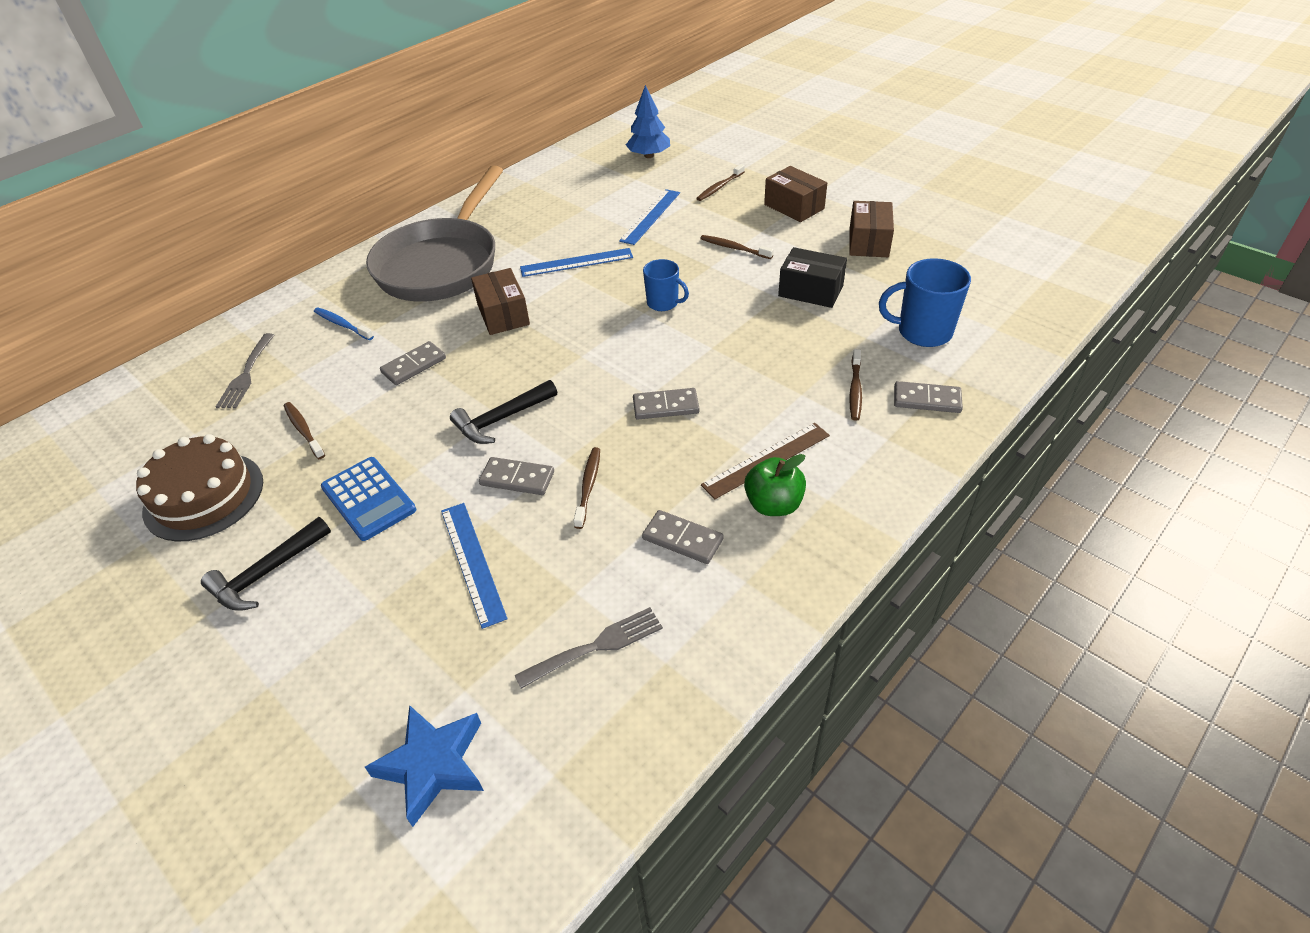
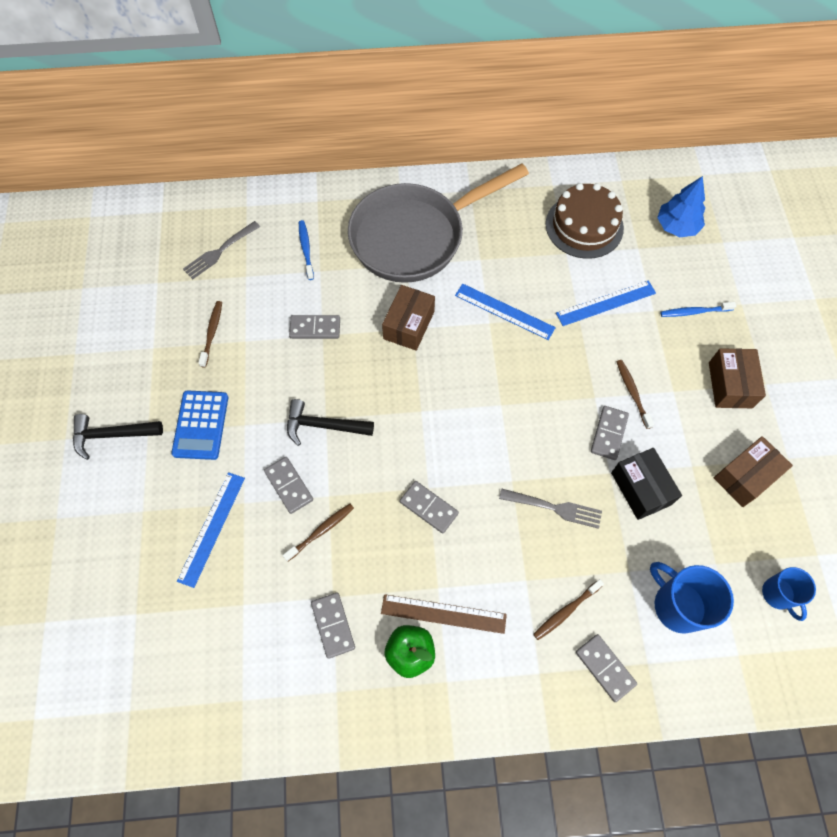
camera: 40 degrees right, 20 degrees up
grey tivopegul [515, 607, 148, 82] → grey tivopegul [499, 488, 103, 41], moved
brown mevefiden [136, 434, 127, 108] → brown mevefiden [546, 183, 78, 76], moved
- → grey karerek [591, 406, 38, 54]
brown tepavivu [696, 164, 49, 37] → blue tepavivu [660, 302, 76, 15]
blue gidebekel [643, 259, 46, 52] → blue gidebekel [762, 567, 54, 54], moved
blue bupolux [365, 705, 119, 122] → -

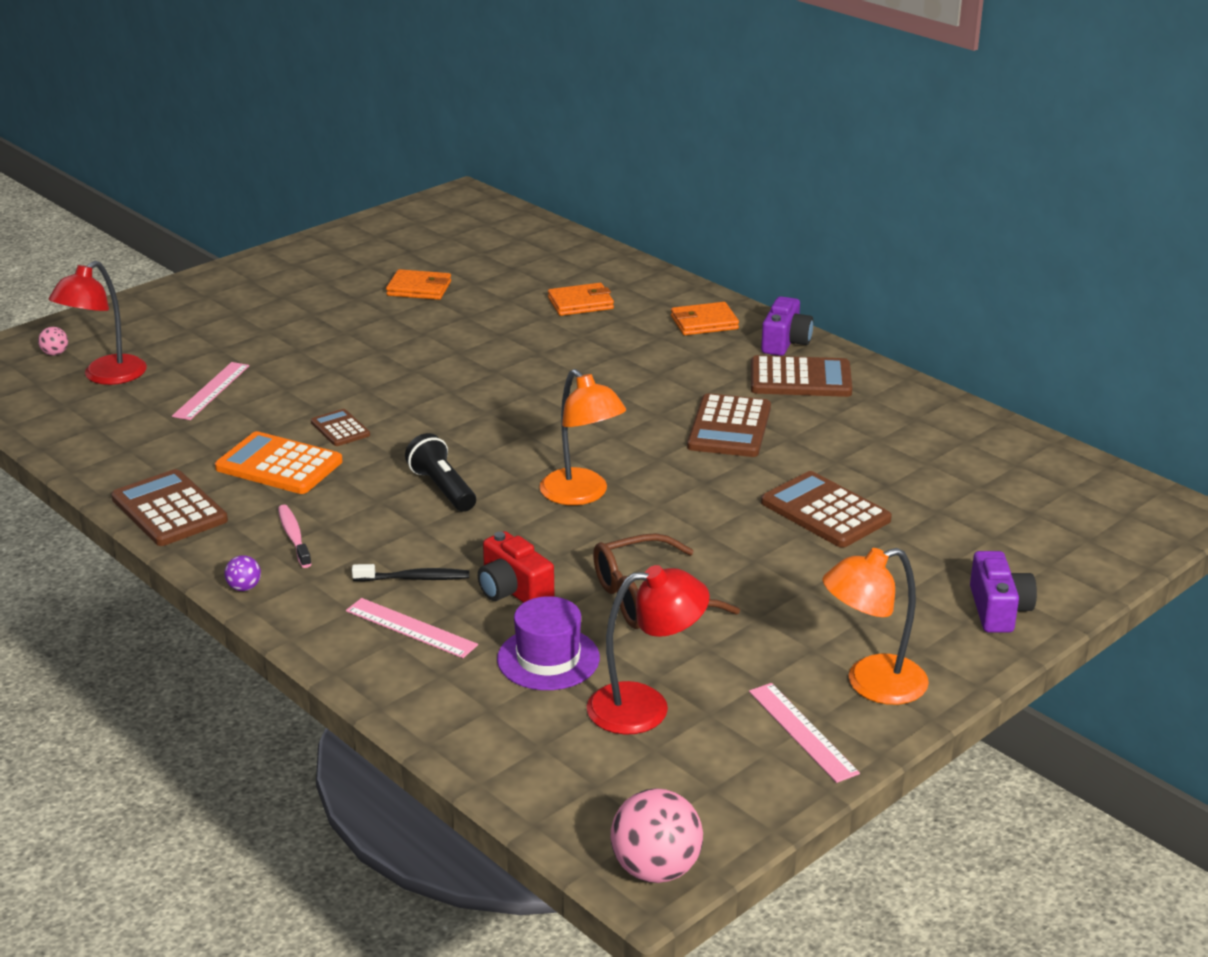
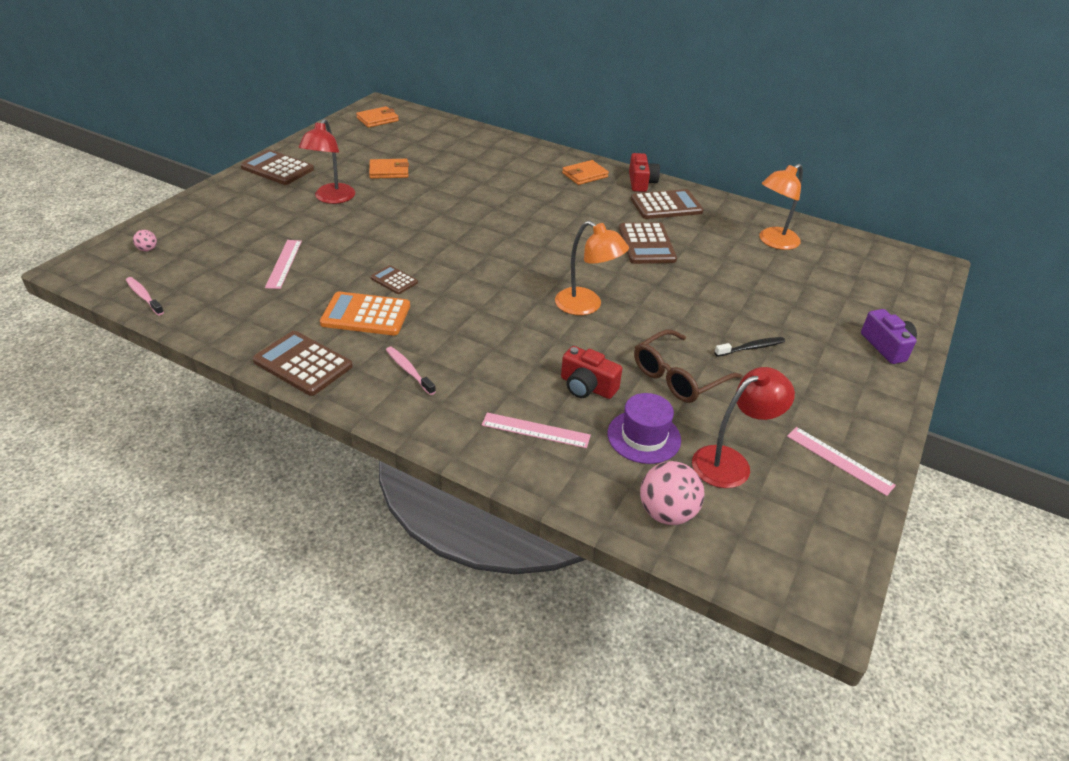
camera: 20 degrees left, 10 degrees up
- → pink tepavivu [126, 277, 38, 39]
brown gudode [761, 471, 131, 77] → brown gudode [240, 150, 74, 35], moved
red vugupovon [49, 261, 98, 124] → red vugupovon [299, 119, 56, 85], moved
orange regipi [548, 283, 66, 33] → orange regipi [356, 106, 43, 22], moved
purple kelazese [761, 296, 53, 60] → red kelazese [629, 153, 31, 39]
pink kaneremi [611, 788, 92, 95] → pink kaneremi [640, 461, 64, 64], moved
black tepavivu [352, 564, 117, 18] → black tepavivu [714, 337, 71, 20], moved
orange vugupovon [822, 548, 107, 157] → orange vugupovon [759, 164, 44, 86], moved
purple kaneremi [224, 555, 37, 36] → -
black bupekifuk [405, 433, 71, 79] → -

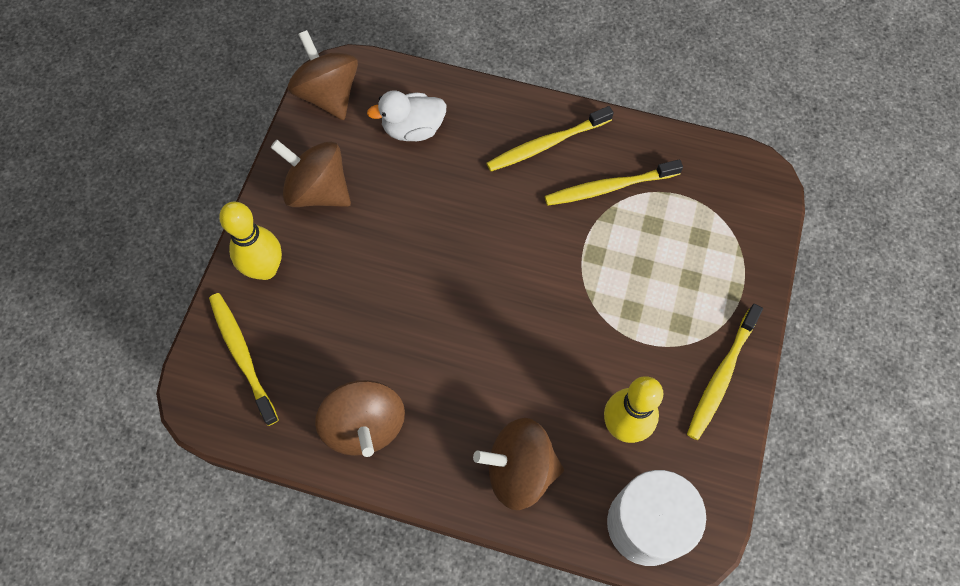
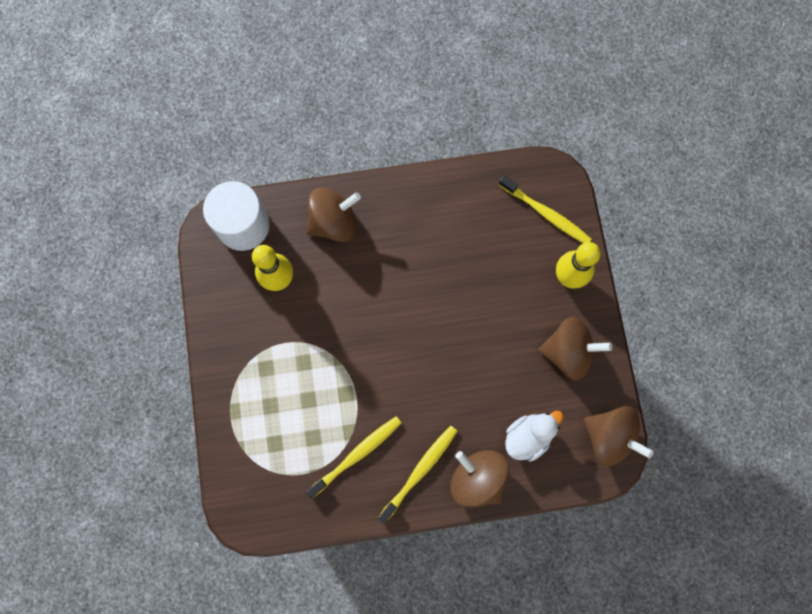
camera: 155 degrees right, 10 degrees up
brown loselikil [315, 380, 90, 77] → brown loselikil [450, 450, 59, 58], moved
yellow tepavivu [687, 304, 76, 136] → -

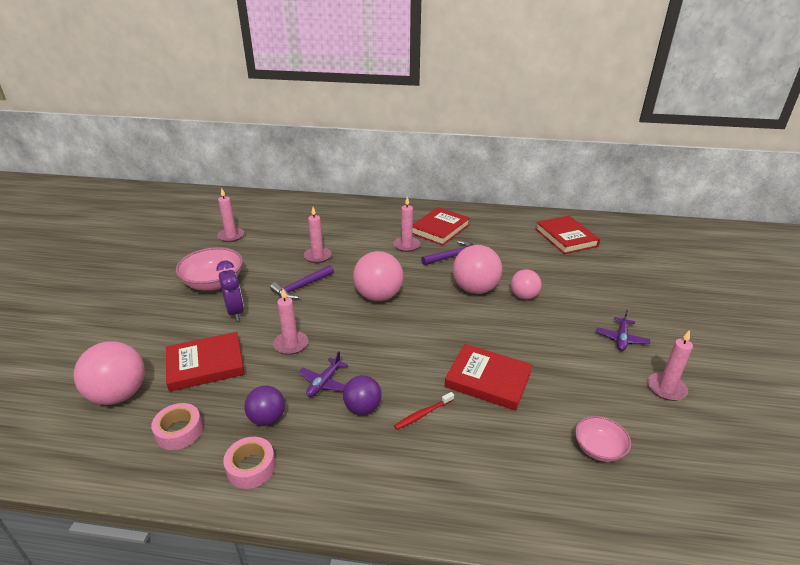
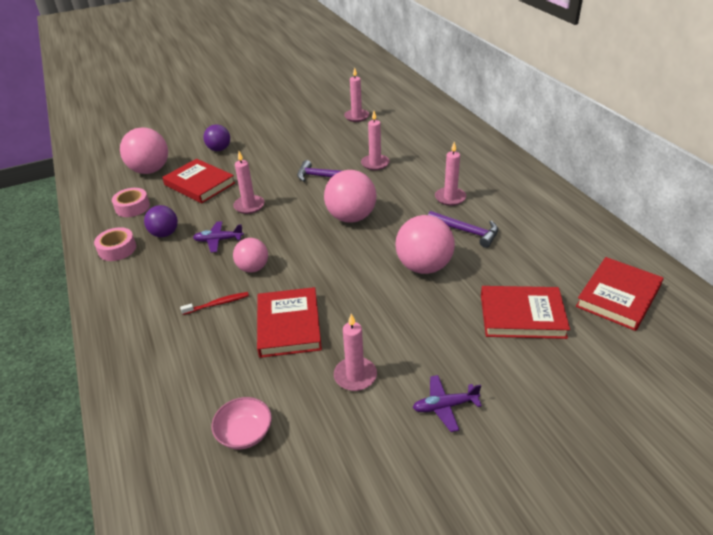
camera: 60 degrees right, 5 degrees up
red tepavivu [394, 392, 60, 38] → red tepavivu [180, 292, 69, 23], 135 degrees clockwise
purple kaneremi [343, 375, 39, 40] → purple kaneremi [203, 124, 27, 27], moved
pink kaneremi [511, 269, 31, 31] → pink kaneremi [233, 238, 35, 35], moved
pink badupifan [648, 330, 45, 71] → pink badupifan [334, 314, 43, 77], moved
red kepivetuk [413, 207, 57, 39] → red kepivetuk [481, 286, 89, 53], moved
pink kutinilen [176, 247, 67, 43] → -
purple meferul [216, 260, 28, 61] → -

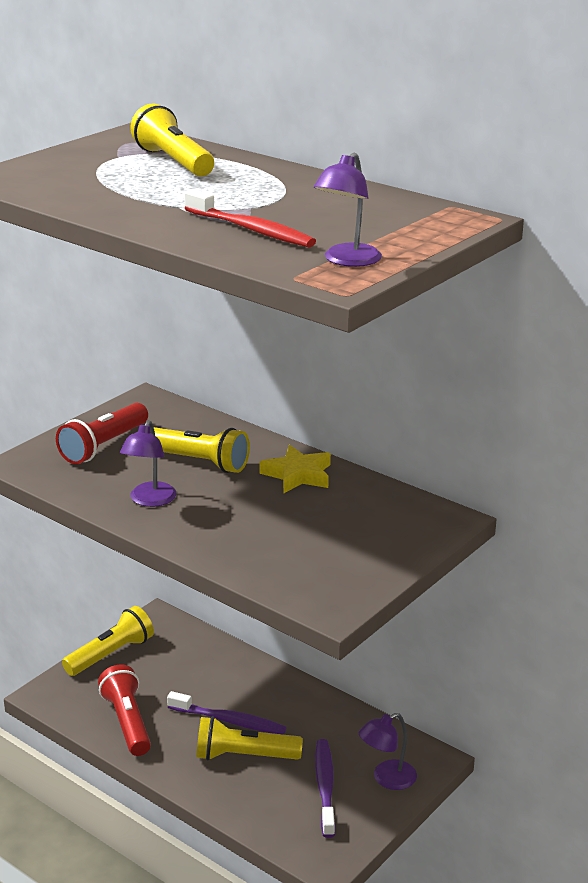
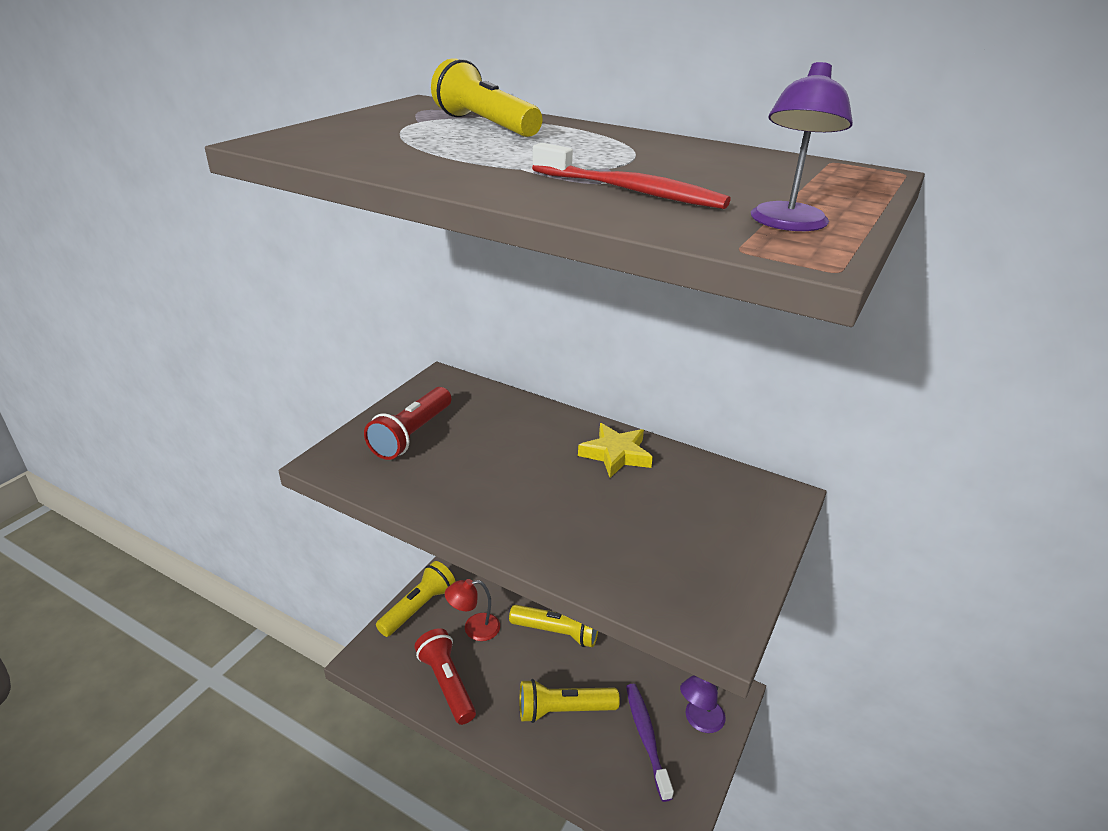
camera: 10 degrees left, 5 degrees up
- → red vugupovon [445, 579, 55, 62]
yellow bupekifuk [154, 427, 96, 46] → yellow bupekifuk [509, 605, 89, 42], moved
purple vugupovon [120, 420, 57, 87] → -
purple tepavivu [167, 691, 120, 44] → -

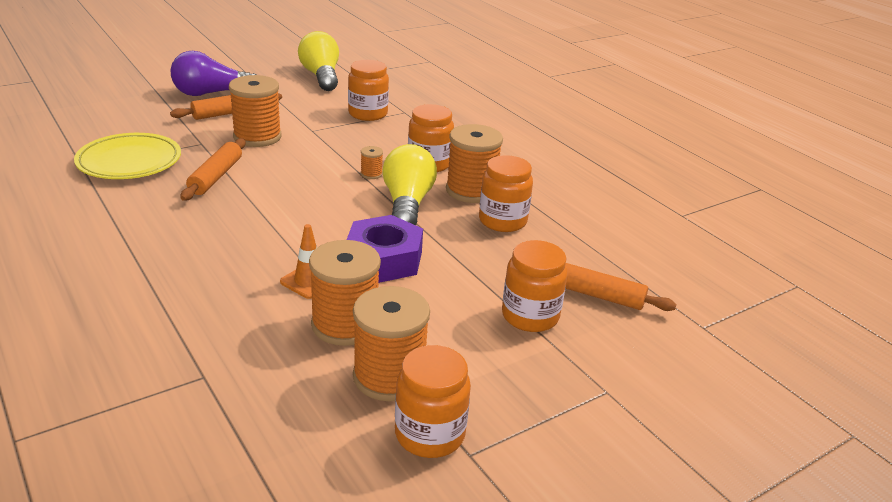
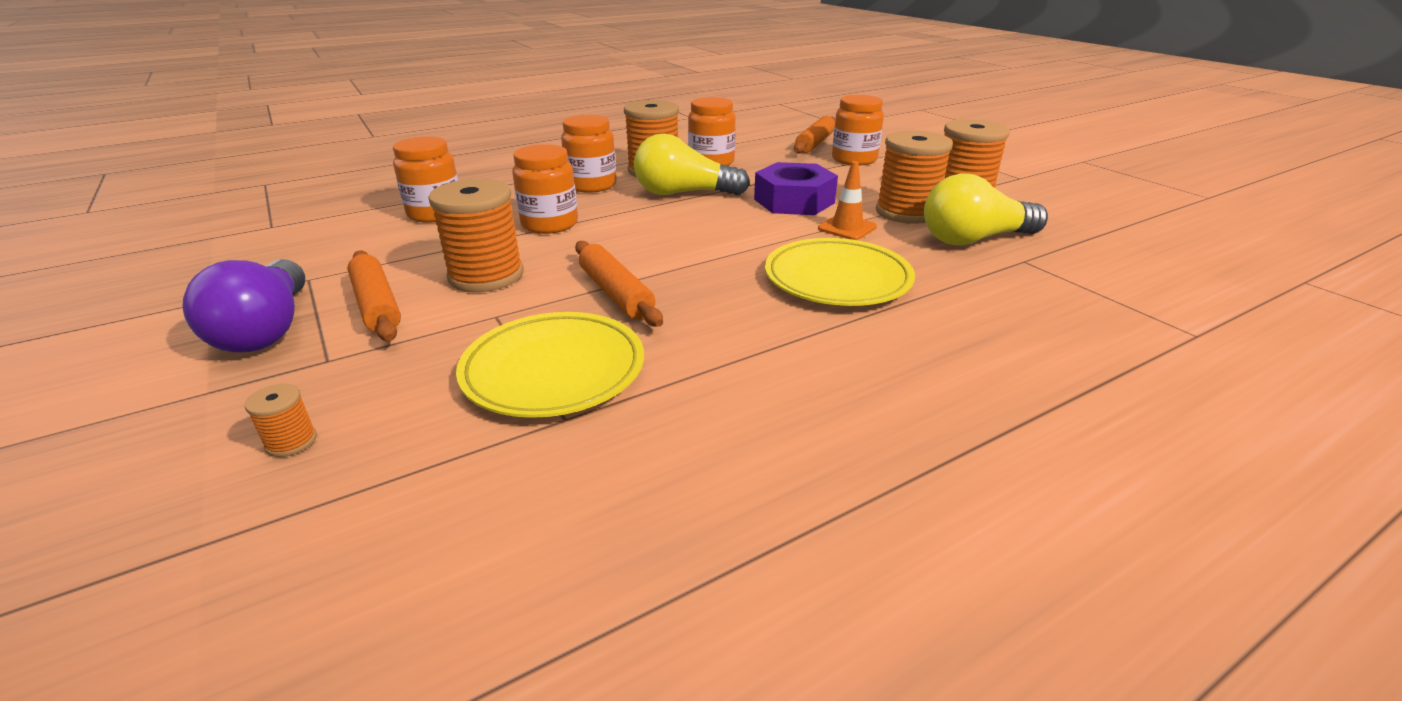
camera: 85 degrees left, 0 degrees up
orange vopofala [361, 146, 22, 33] → orange vopofala [245, 384, 72, 73], moved
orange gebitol [395, 345, 76, 113] → orange gebitol [512, 144, 66, 90], moved
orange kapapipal [181, 138, 65, 63] → orange kapapipal [575, 241, 88, 86], 45 degrees clockwise
- → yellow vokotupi [765, 238, 150, 68]
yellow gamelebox [298, 31, 41, 60] → yellow gamelebox [924, 173, 124, 73], moved

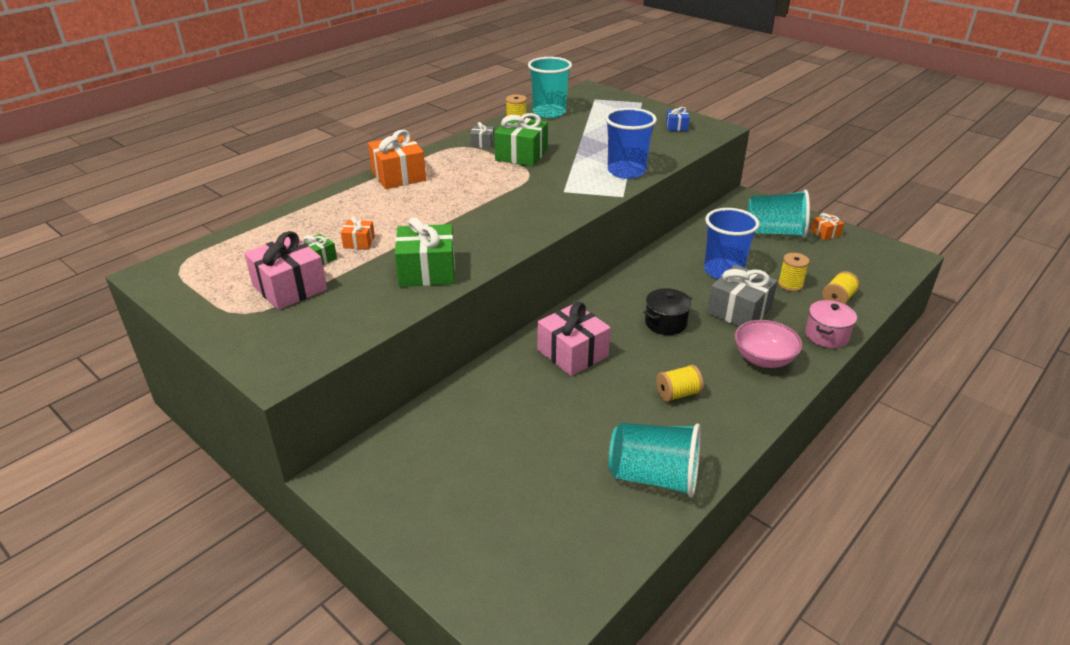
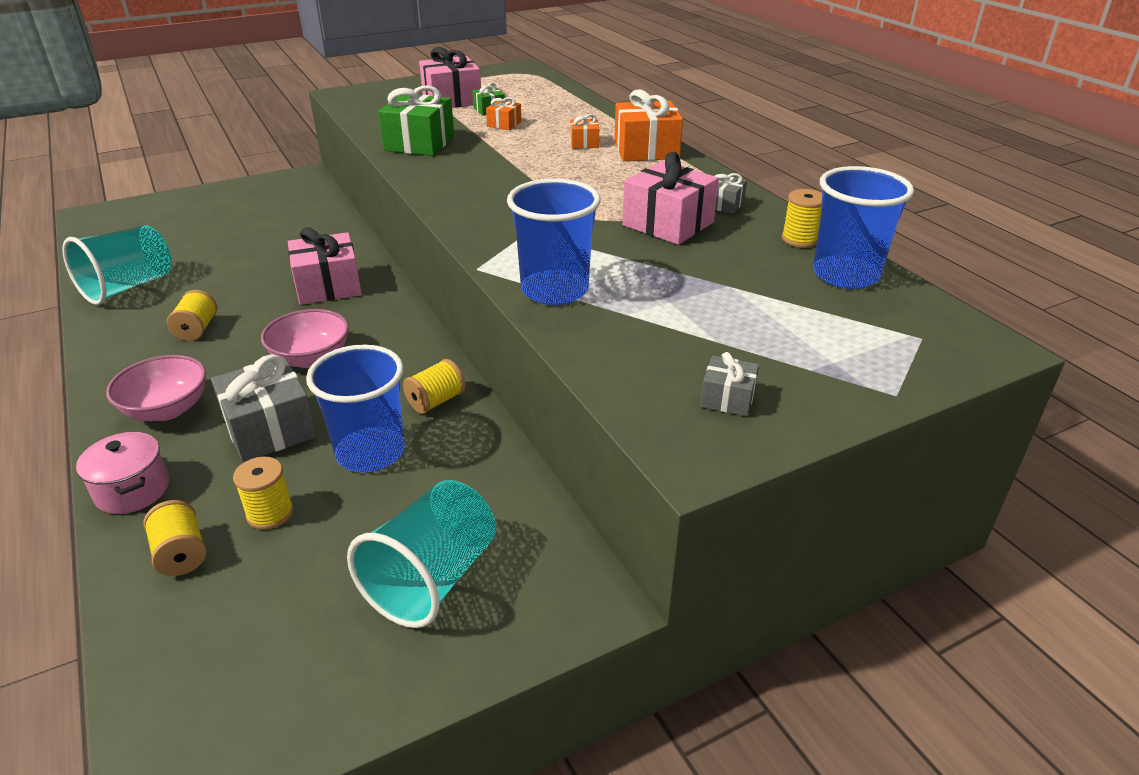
camera: 110 degrees right, 0 degrees up
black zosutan [643, 288, 49, 47] → pink kutinilen [261, 309, 88, 59]
- → yellow vopofala [403, 359, 62, 55]
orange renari [811, 213, 33, 27] → orange renari [571, 114, 28, 34], moved
green renari [494, 113, 54, 53] → pink renari [622, 152, 97, 93]
blue renari [666, 107, 24, 24] → grey renari [700, 352, 59, 64]
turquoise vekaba [528, 57, 44, 61] → blue vekaba [813, 166, 101, 123]

